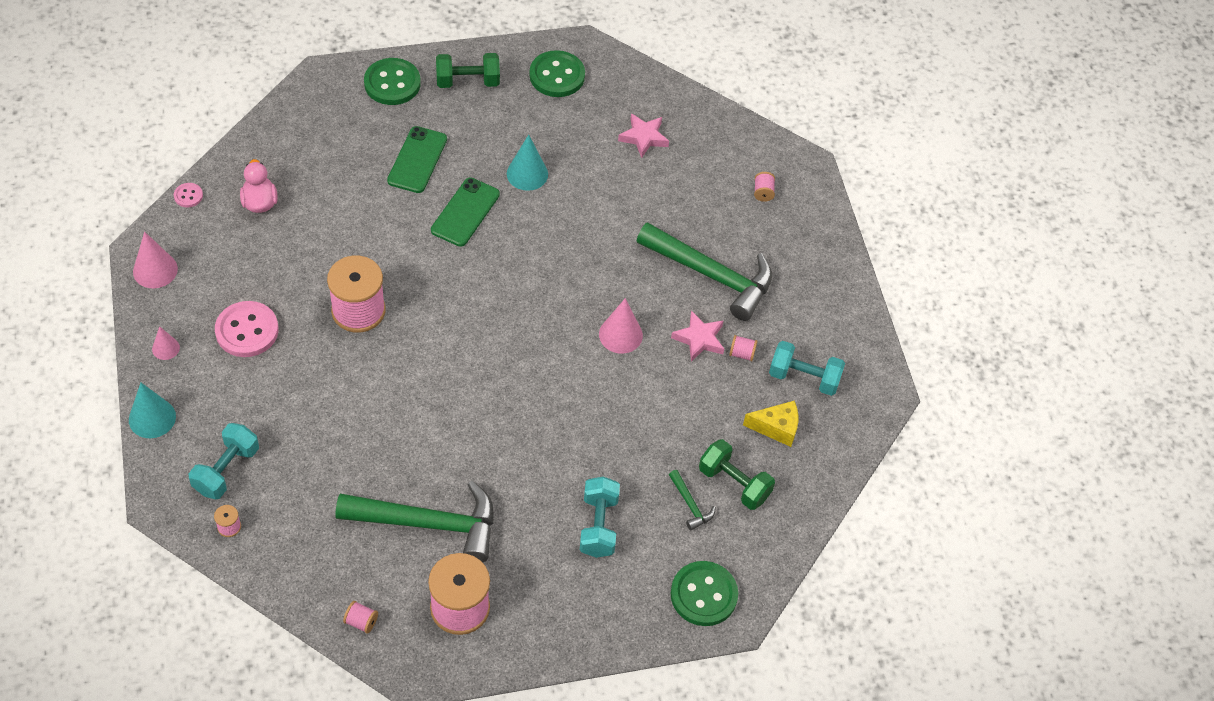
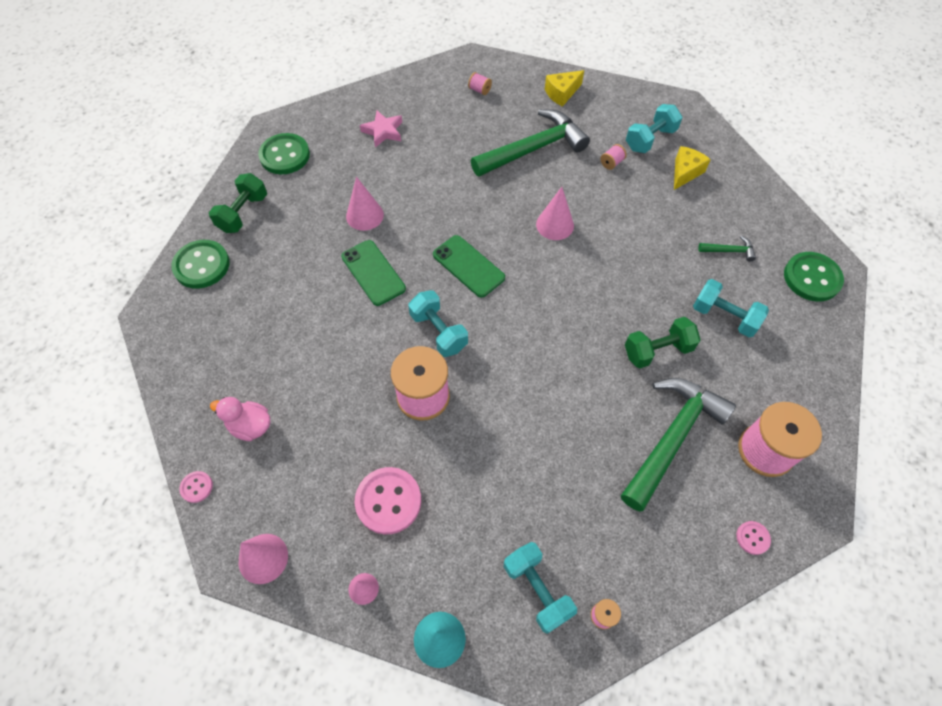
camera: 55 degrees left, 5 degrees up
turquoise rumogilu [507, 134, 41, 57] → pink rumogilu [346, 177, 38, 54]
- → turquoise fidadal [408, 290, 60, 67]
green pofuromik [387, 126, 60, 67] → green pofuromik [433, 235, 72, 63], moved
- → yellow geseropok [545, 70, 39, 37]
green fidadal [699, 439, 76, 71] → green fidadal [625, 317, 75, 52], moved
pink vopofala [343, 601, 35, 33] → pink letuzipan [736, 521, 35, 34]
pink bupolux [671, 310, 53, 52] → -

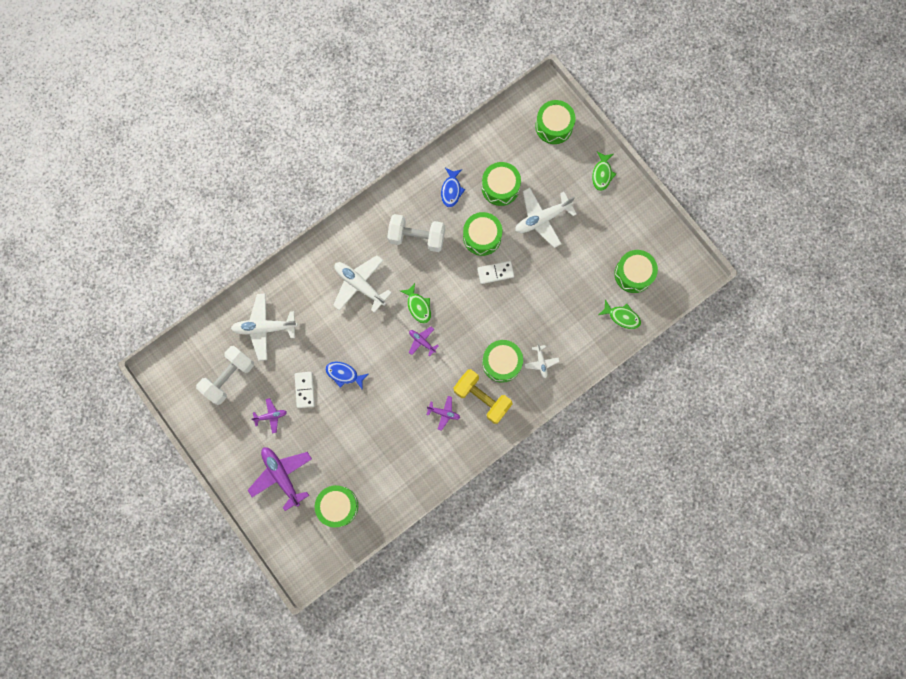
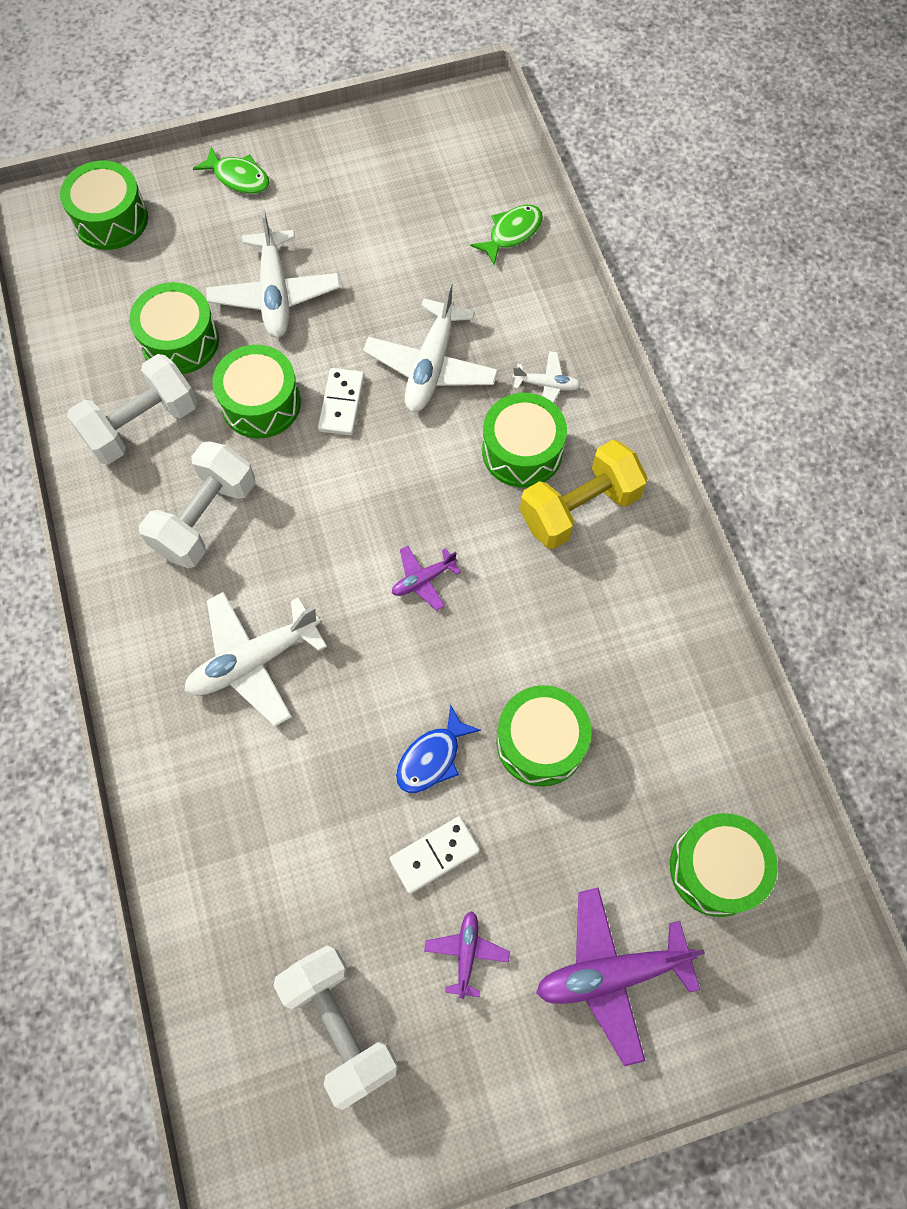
camera: 70 degrees left, 10 degrees down
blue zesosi [441, 168, 24, 39] → white fidadal [67, 354, 130, 111]
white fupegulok [231, 294, 67, 67] → white fupegulok [363, 283, 135, 129], moved
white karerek [295, 372, 20, 36] → white karerek [389, 816, 91, 78], 45 degrees counterclockwise
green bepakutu [614, 250, 44, 43] → green bepakutu [496, 685, 96, 102], moved
green zesosi [400, 283, 31, 41] → -
purple fupegulok [426, 396, 34, 35] → -

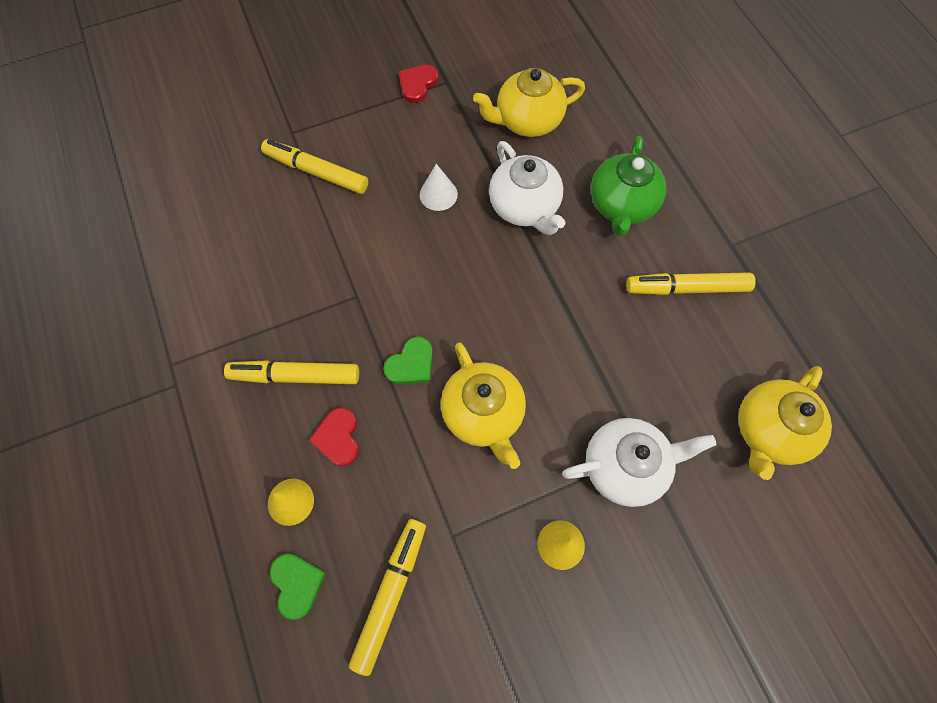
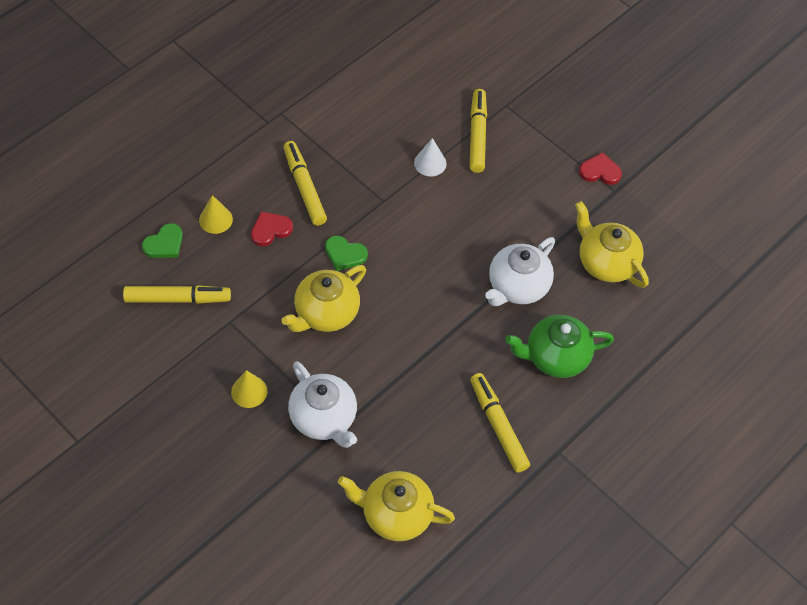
camera: 65 degrees right, 10 degrees down
white rumogilu [420, 164, 38, 47] → white rumogilu [414, 138, 32, 39], moved

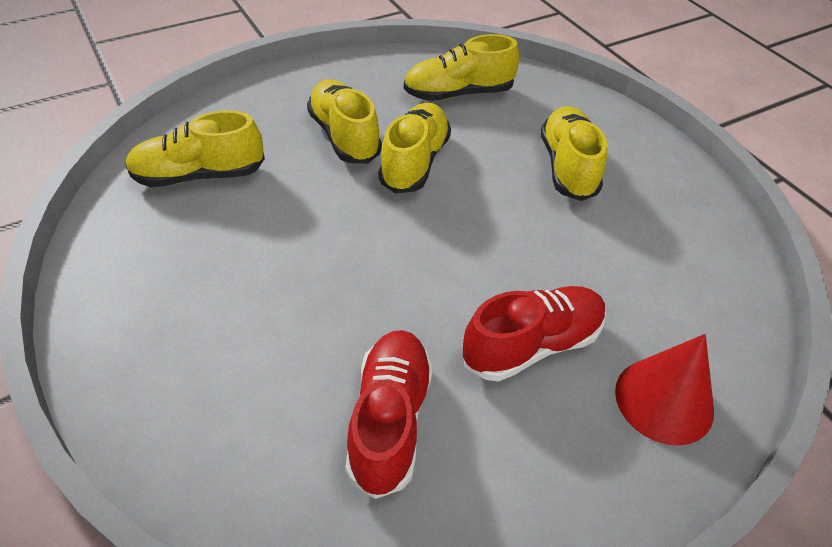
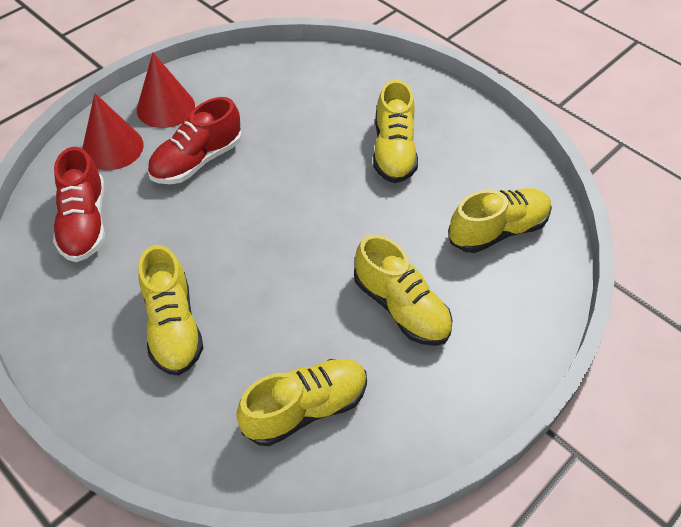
camera: 165 degrees right, 5 degrees up
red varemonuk [345, 330, 88, 169] → red varemonuk [53, 147, 52, 115], moved
- → red rumogilu [137, 53, 58, 75]
yellow varemonuk [378, 103, 73, 91] → yellow varemonuk [373, 80, 45, 103], moved

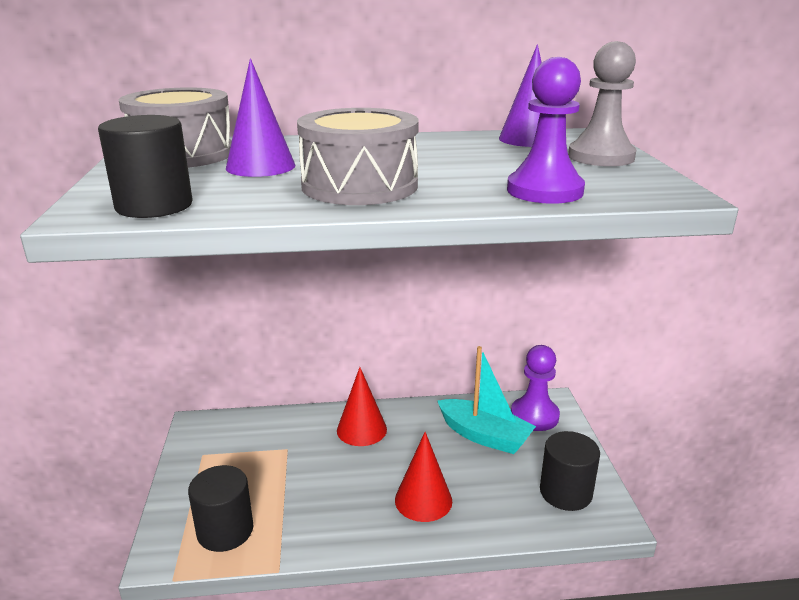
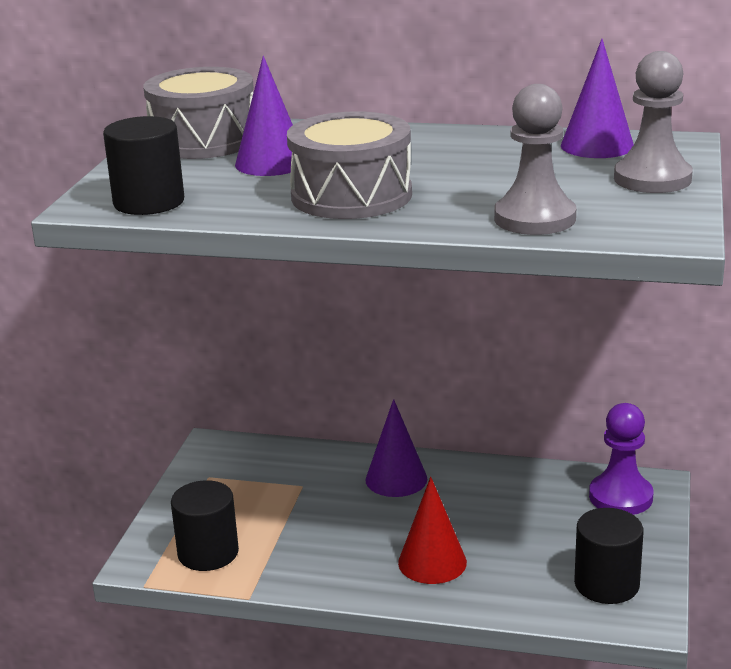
camera: 20 degrees right, 0 degrees up
red rumogilu [337, 367, 50, 79] → purple rumogilu [365, 399, 62, 98]
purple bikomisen [507, 57, 78, 147] → grey bikomisen [494, 84, 82, 151]
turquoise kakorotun [438, 346, 98, 108] → -

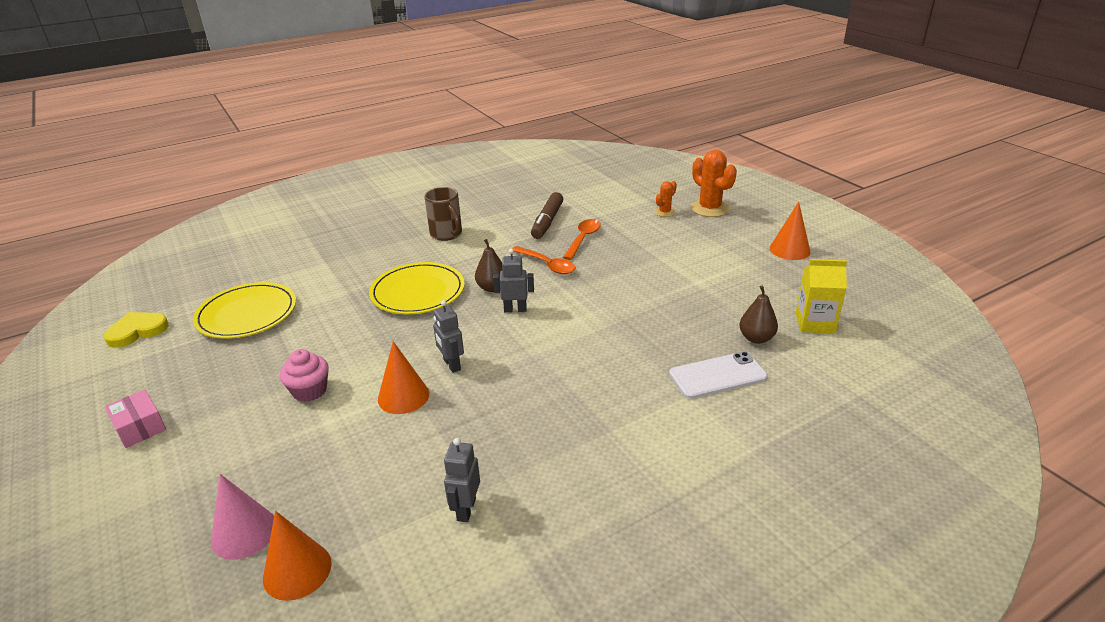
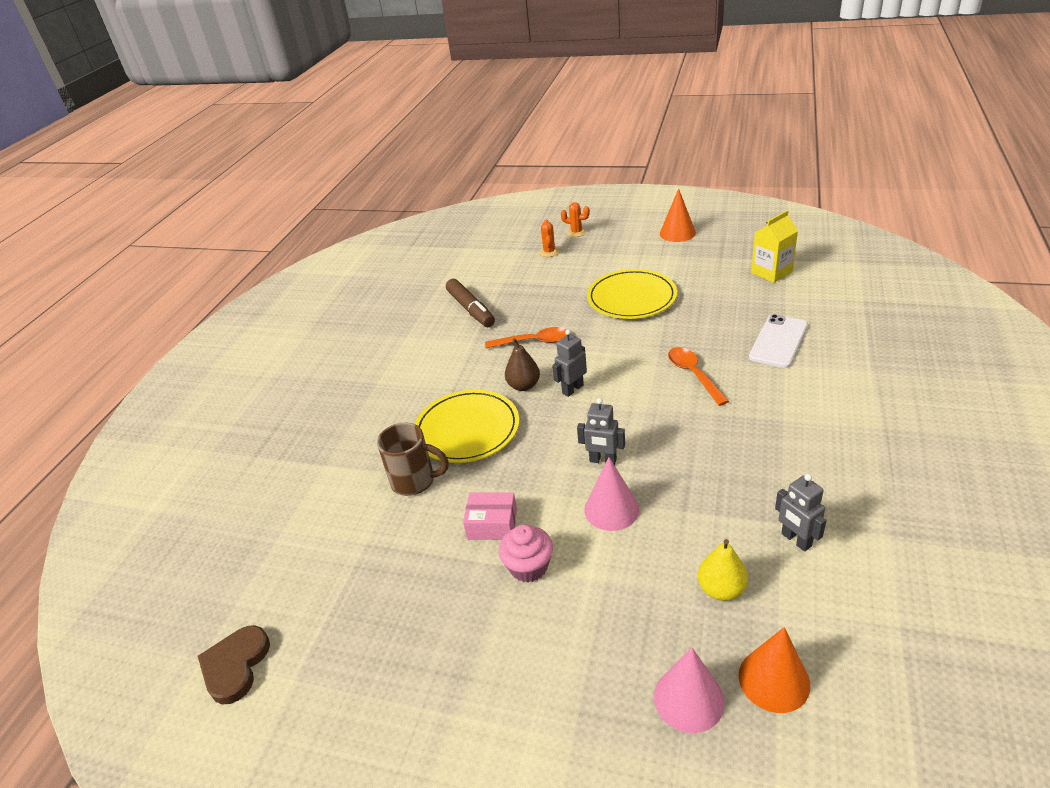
camera: 40 degrees left, 5 degrees up
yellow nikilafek [104, 312, 65, 36] → brown nikilafek [198, 625, 72, 79]
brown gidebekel [424, 187, 38, 54] → brown gidebekel [377, 423, 72, 73], moved
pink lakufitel [105, 389, 61, 59] → pink lakufitel [463, 493, 54, 47], moved
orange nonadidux [691, 150, 46, 67] → orange nonadidux [561, 202, 29, 35], x0.54
orange rumogilu [378, 341, 51, 73] → pink rumogilu [584, 457, 55, 74]
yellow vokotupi [193, 282, 103, 57] → yellow vokotupi [587, 269, 90, 50], moved
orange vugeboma [563, 219, 38, 41] → orange vugeboma [668, 347, 61, 59], moved
- → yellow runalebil [698, 539, 50, 62]
brown runalebil [739, 286, 39, 58] → -

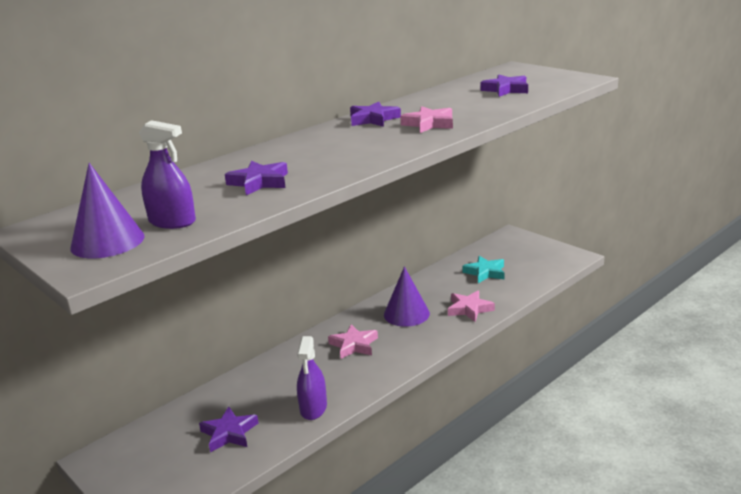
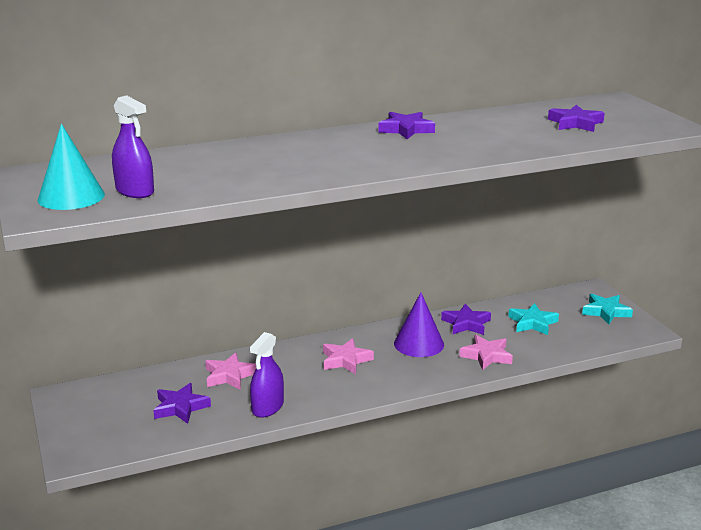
camera: 20 degrees right, 0 degrees up
purple rumogilu [70, 163, 75, 95] → turquoise rumogilu [37, 124, 68, 86]
pink bupolux [400, 106, 53, 27] → pink bupolux [205, 353, 51, 37], moved
purple bupolux [225, 161, 63, 34] → purple bupolux [441, 304, 50, 31], moved
- → turquoise bupolux [582, 294, 51, 30]

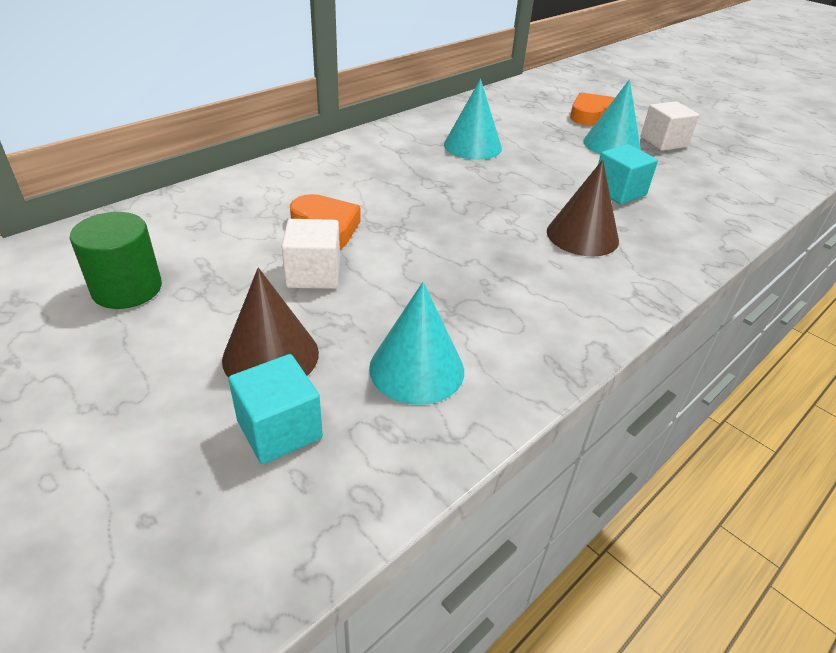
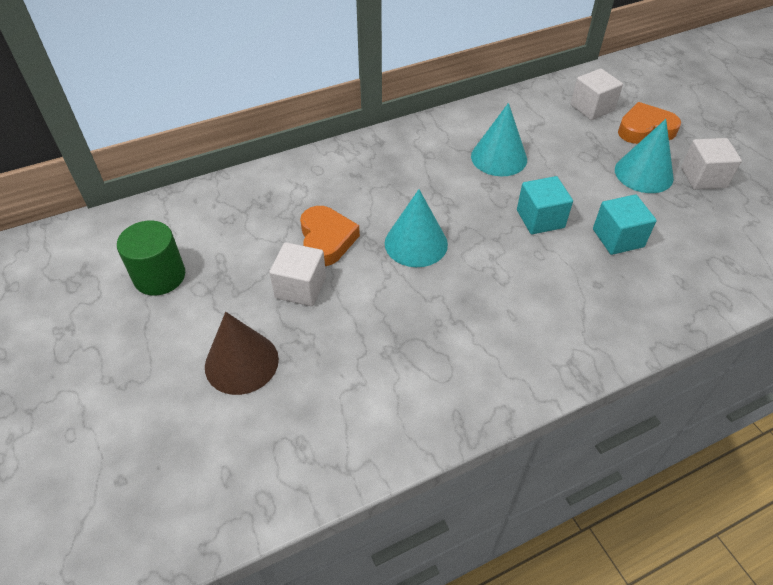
camera: 20 degrees right, 10 degrees up
turquoise rumogilu [369, 282, 95, 123] → turquoise rumogilu [385, 189, 63, 78], moved
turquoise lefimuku [228, 354, 95, 110] → turquoise lefimuku [517, 176, 56, 58], moved
- → white lefimuku [571, 68, 52, 52]
brown rumogilu [547, 160, 72, 97] → -

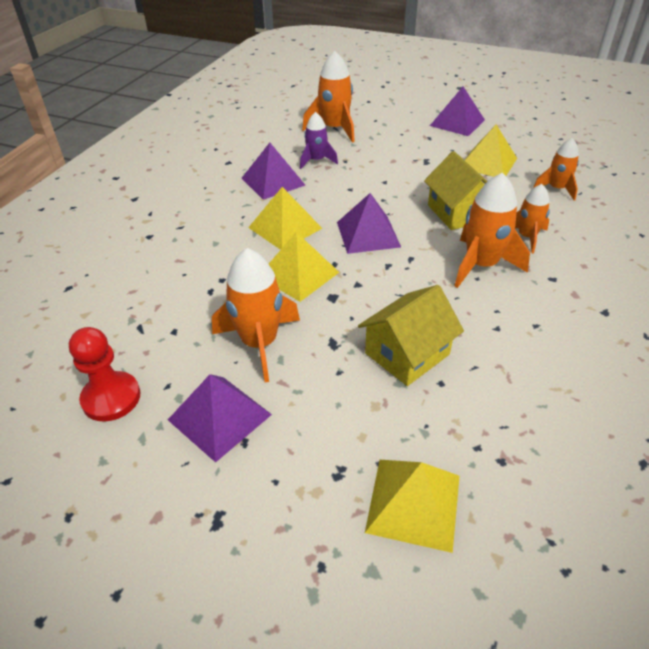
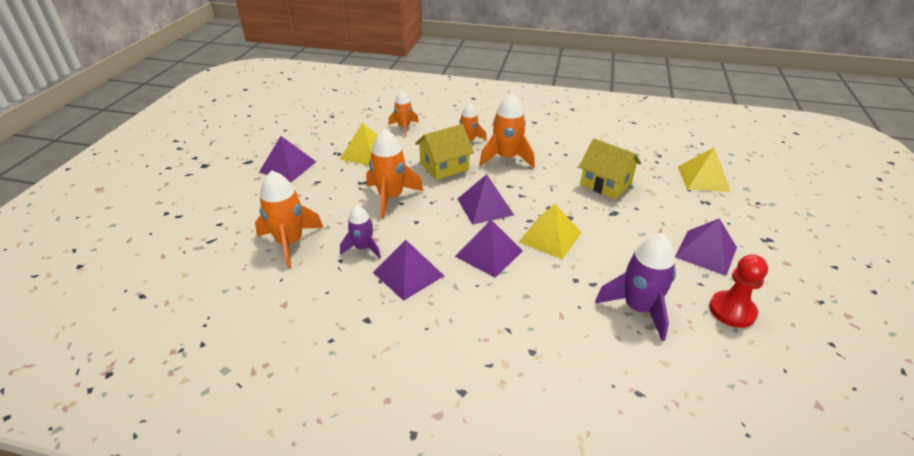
camera: 100 degrees left, 5 degrees down
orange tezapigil [212, 248, 88, 134] → orange tezapigil [366, 129, 57, 90], moved
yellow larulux [248, 187, 74, 63] → purple larulux [455, 220, 68, 58]
- → purple tezapigil [595, 233, 81, 108]

